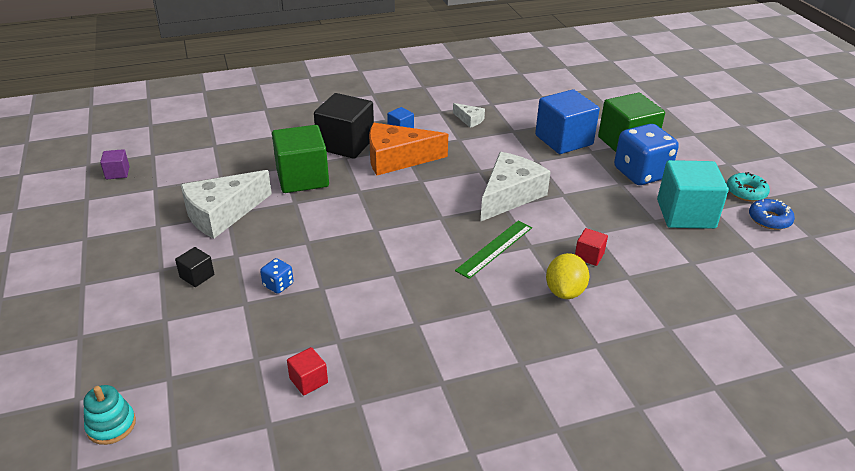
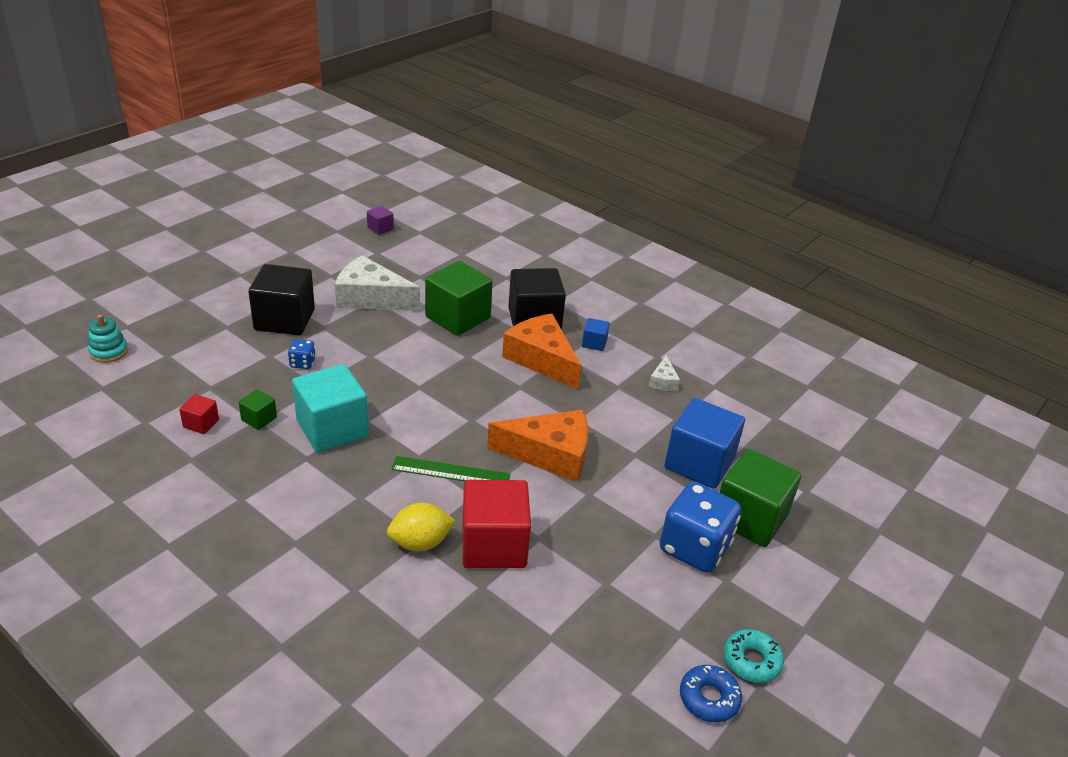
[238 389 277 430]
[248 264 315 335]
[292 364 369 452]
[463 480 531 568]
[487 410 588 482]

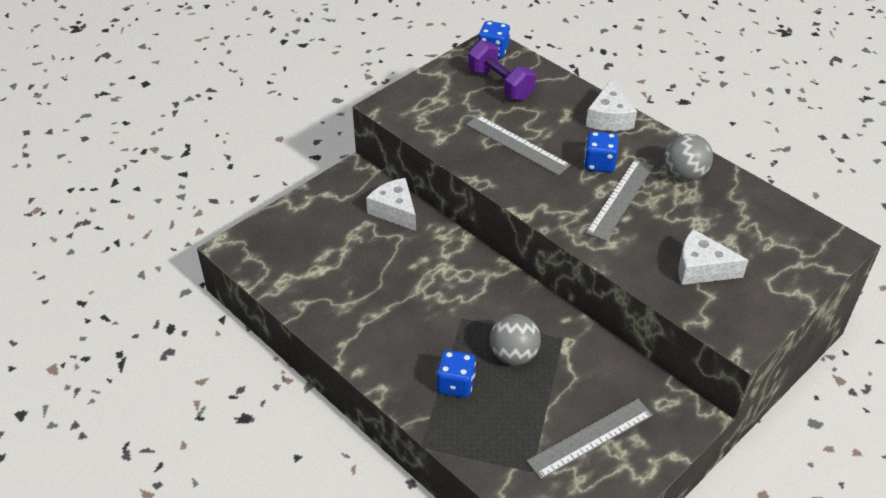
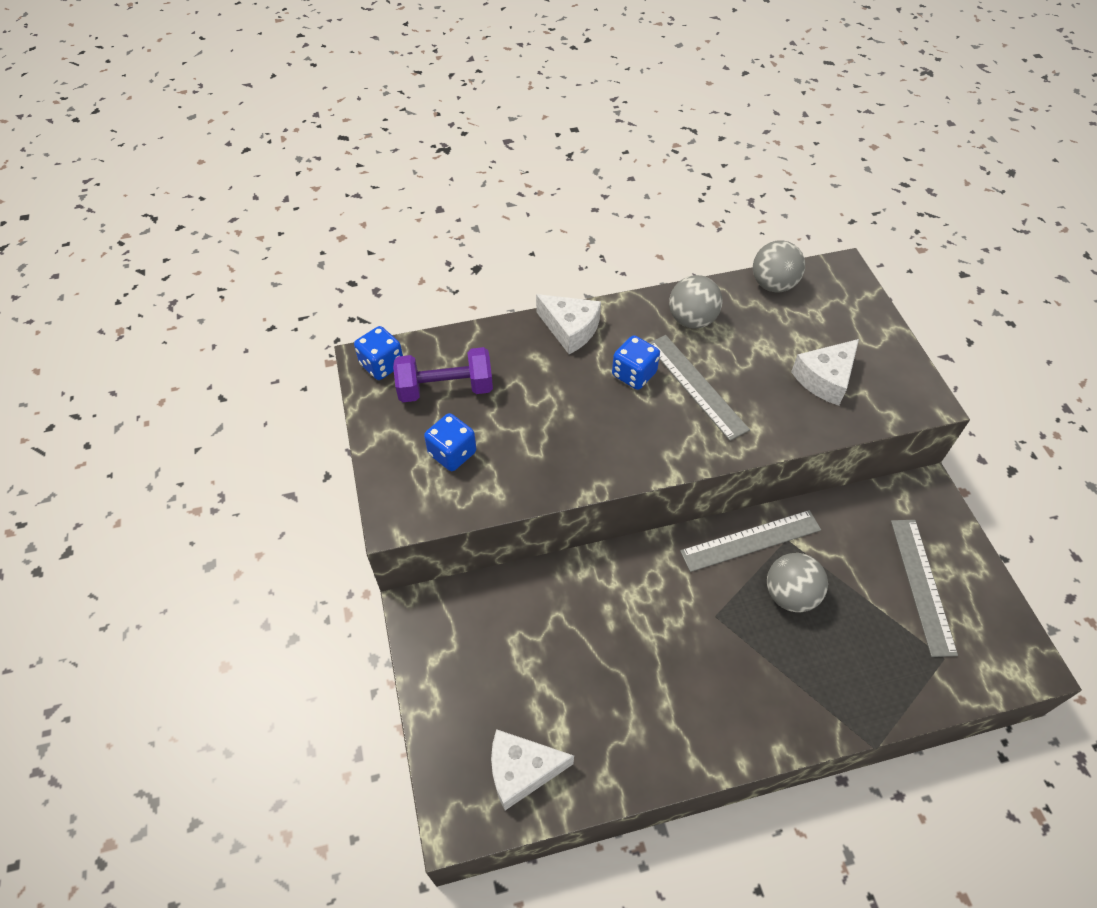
[424 413 476 471]
[491 729 574 810]
[680 510 821 572]
[753 240 805 293]

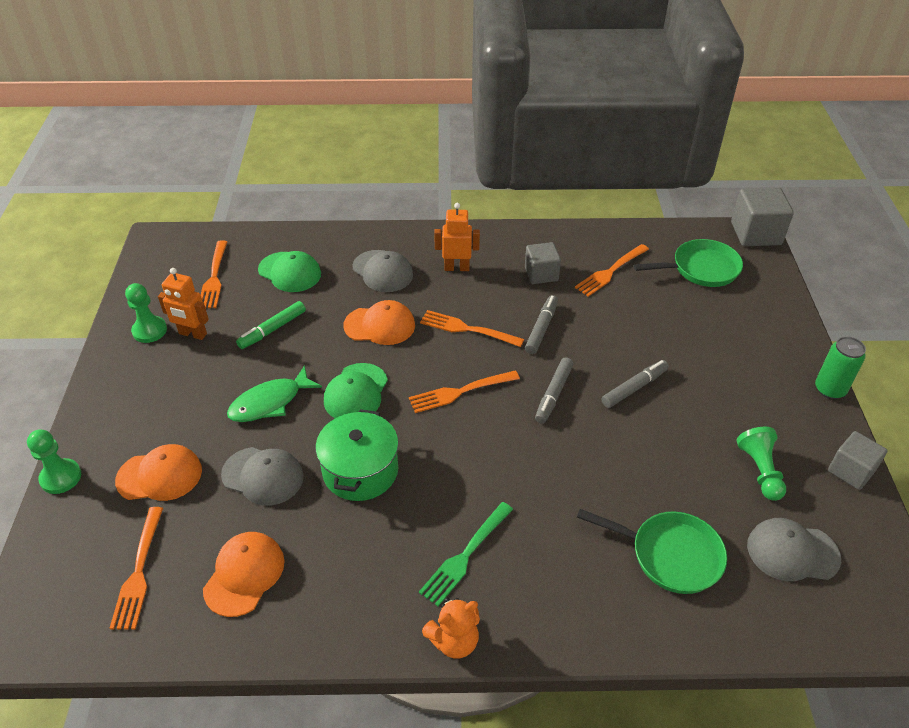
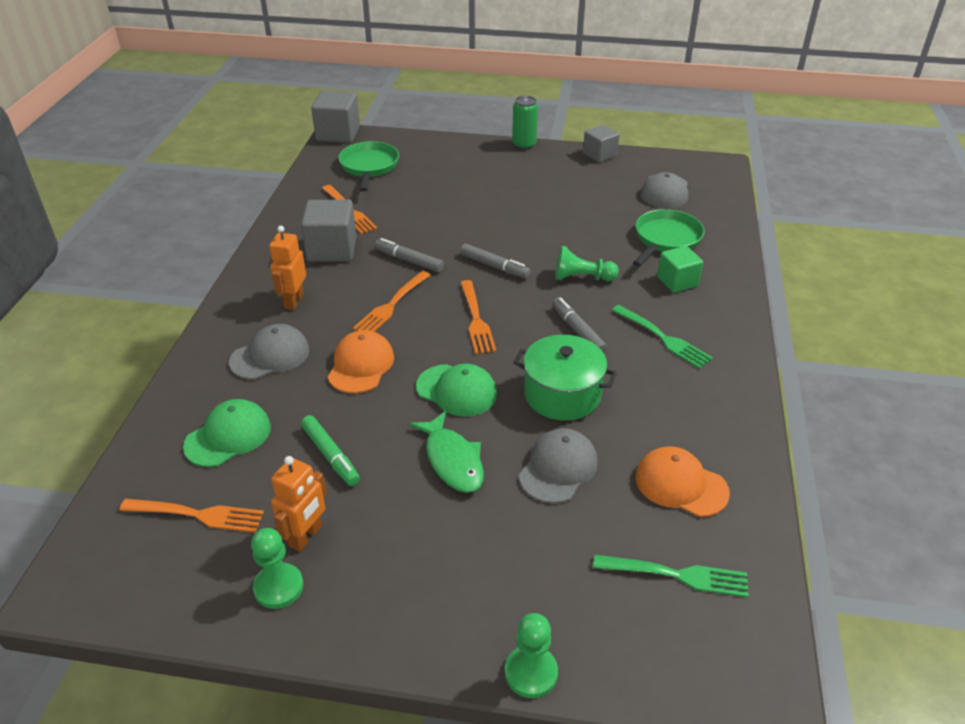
[301 200 356 262]
[552 297 607 353]
[555 246 619 281]
[593 555 748 598]
[657 246 703 293]
[115 444 202 501] (first image)
[422 598 480 659] (first image)

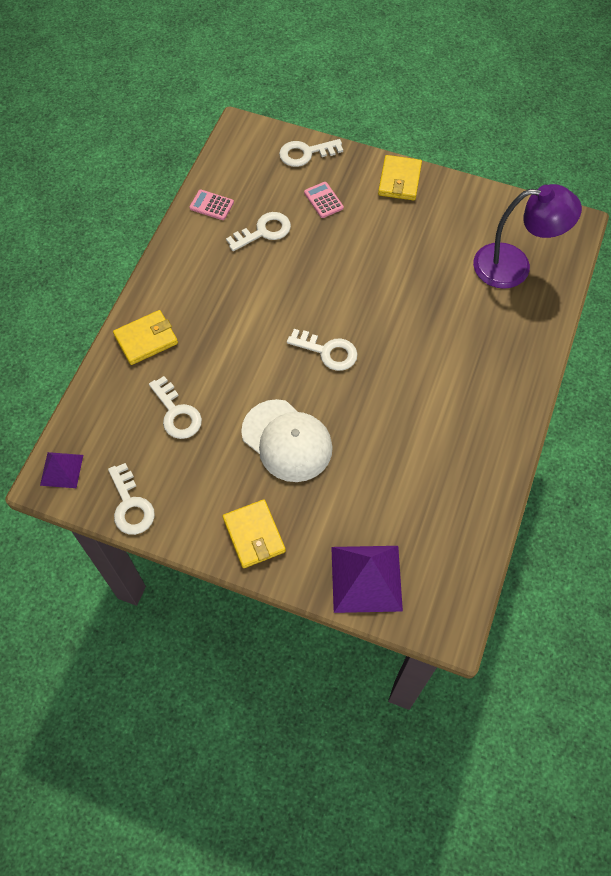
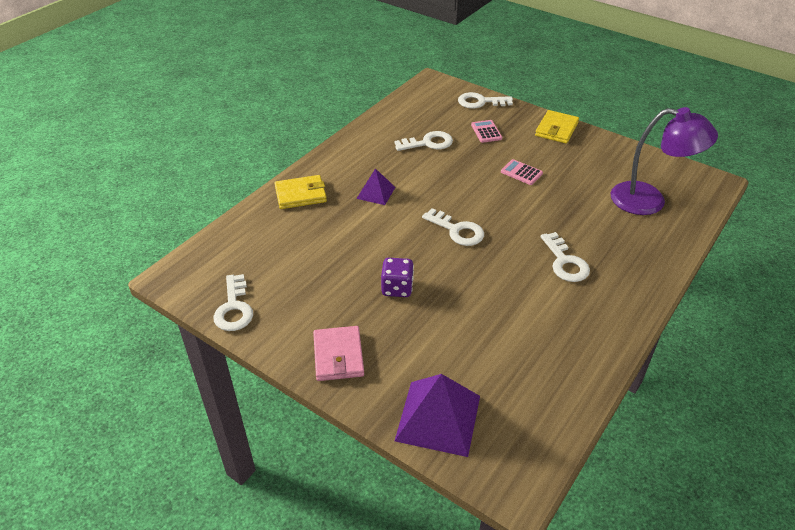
[313 326 364 381]
[356 168 395 205]
[381 258 414 297]
[501 159 543 185]
[541 232 590 282]

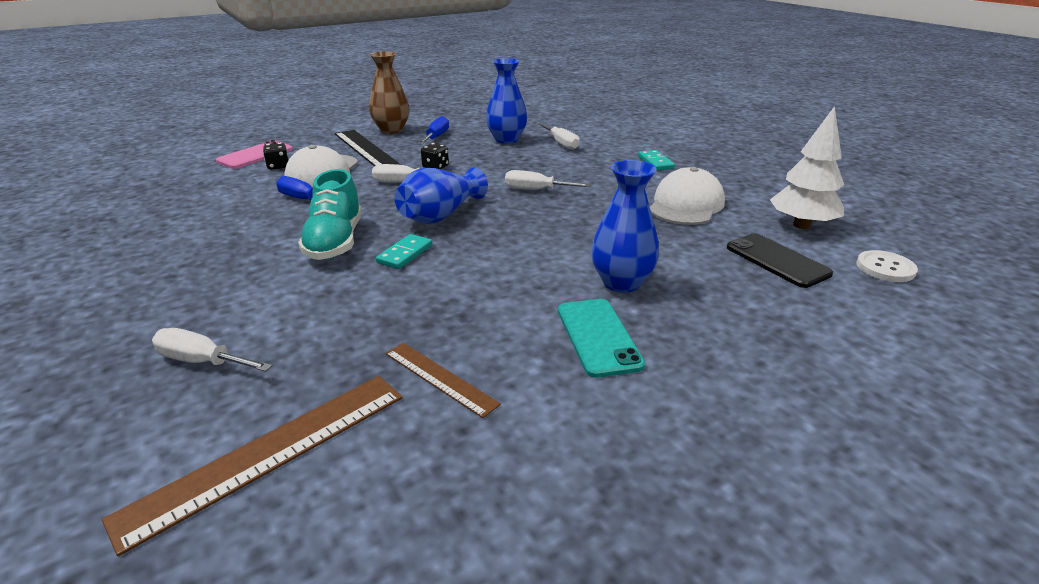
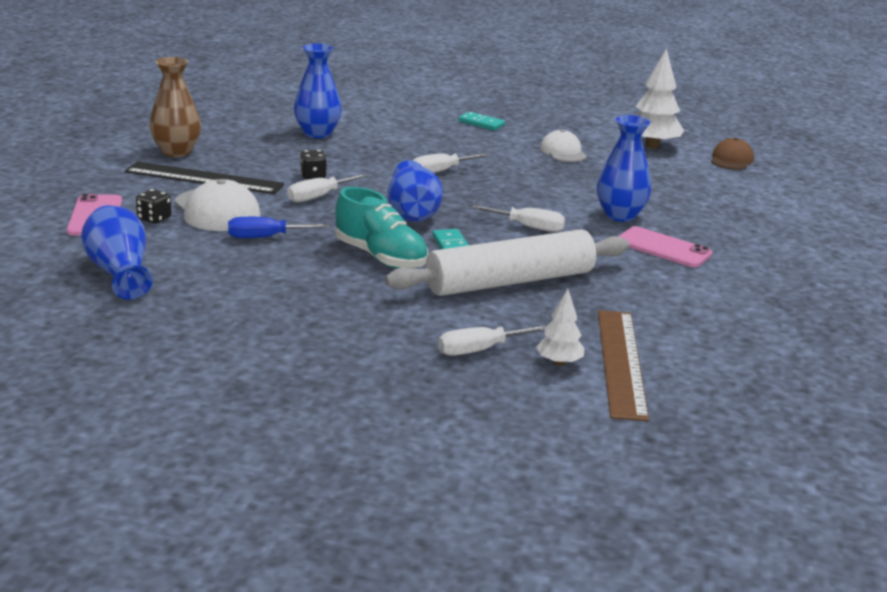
[81 205 153 299]
[385 229 629 296]
[471 205 565 232]
[536 289 584 366]
[540 129 587 162]
[618 226 712 267]
[711 138 754 170]
[385 343 501 418] (first image)
[418 116 449 144] (first image)
[727 233 833 288] (first image)

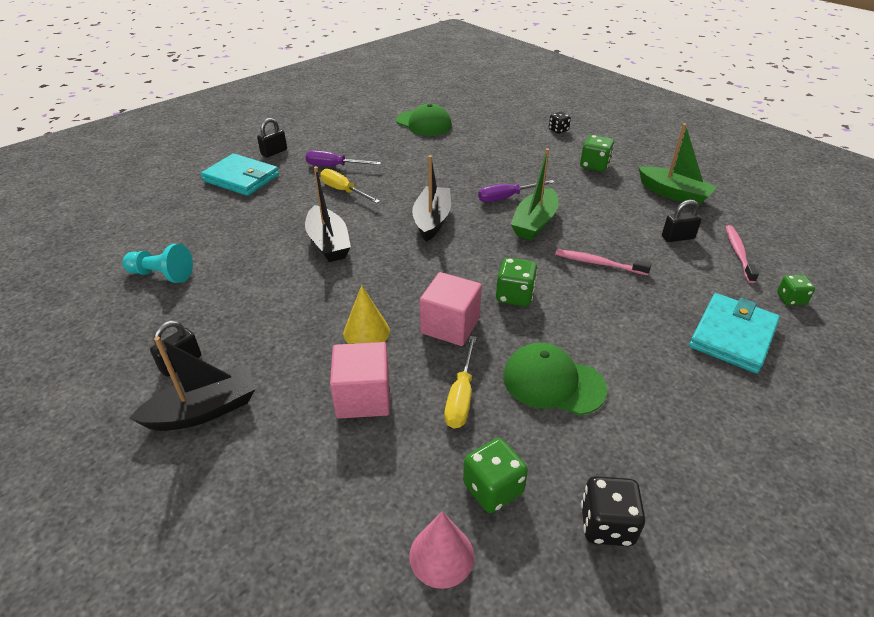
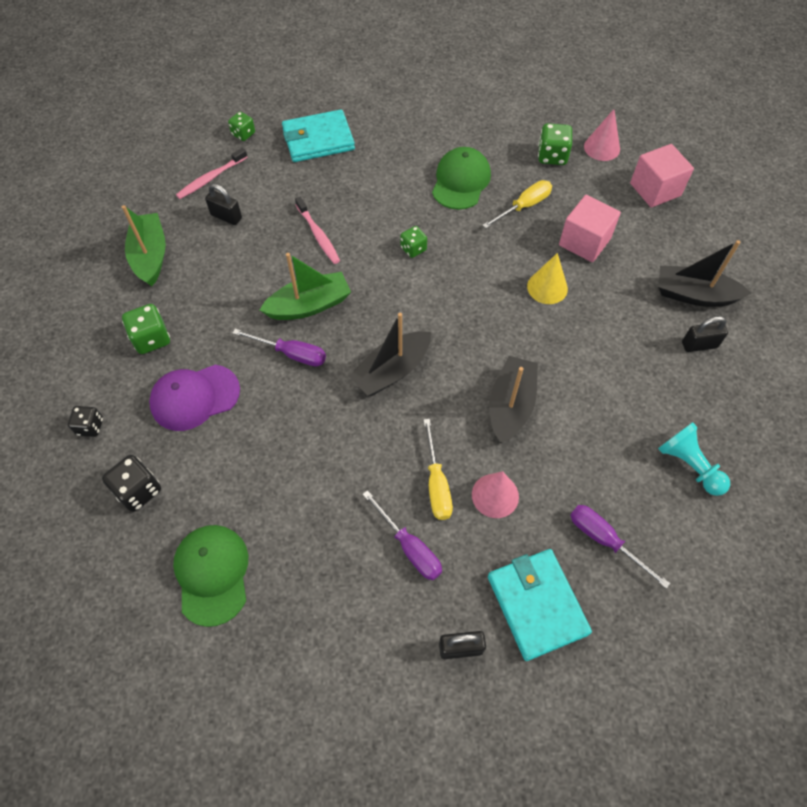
[102 455 161 512]
[149 365 240 431]
[400 226 427 258]
[432 147 491 210]
[472 471 519 518]
[570 505 670 589]
[630 144 694 207]

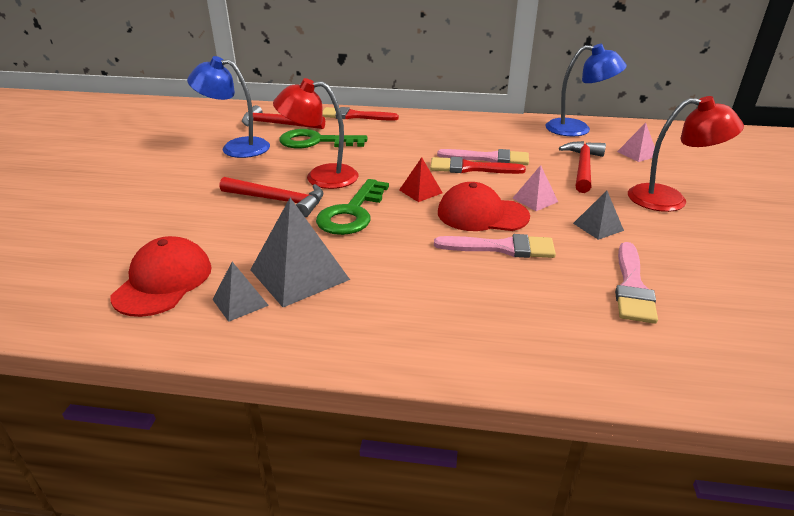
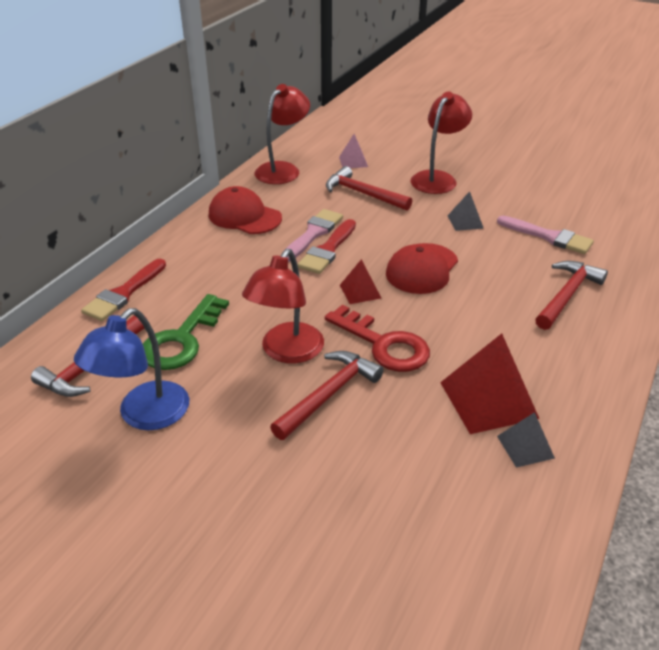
[209 186 282 234]
[255 84 310 184]
[325 304 430 372]
[440 333 539 434]
[535 261 608 330]
[434 234 556 258] (first image)
[512 165 558 211] (first image)

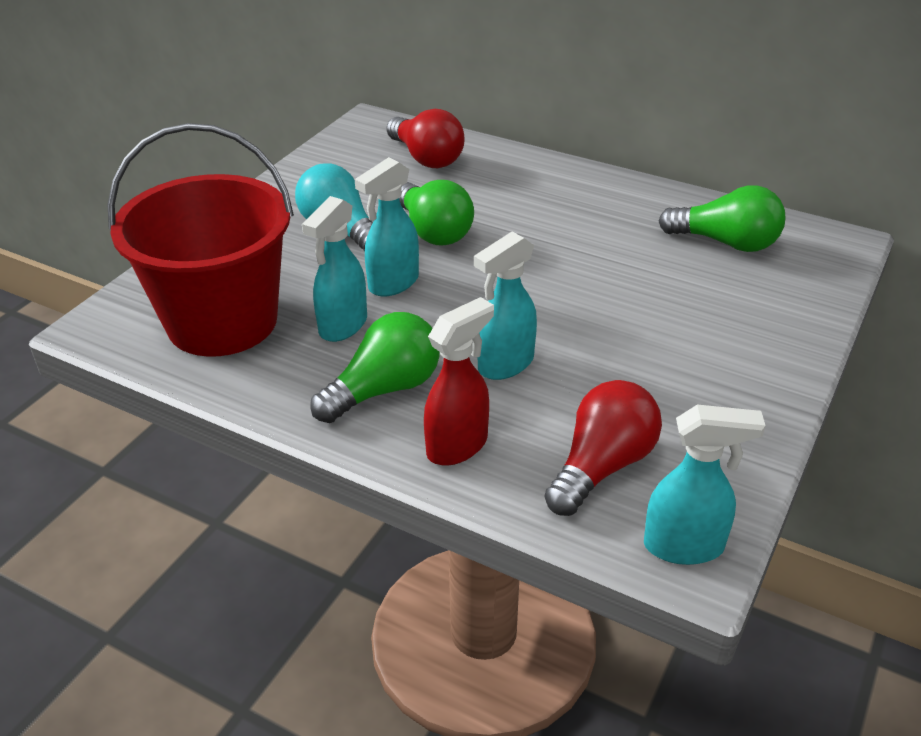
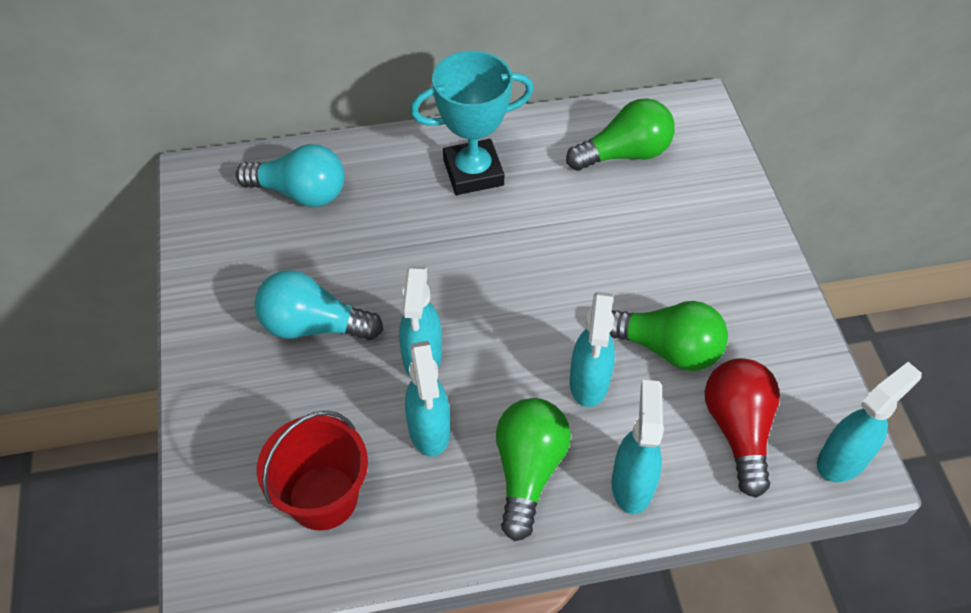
[236 144 345 207]
[257 411 368 530]
[410 51 534 195]
[609 301 728 371]
[612 380 664 514]

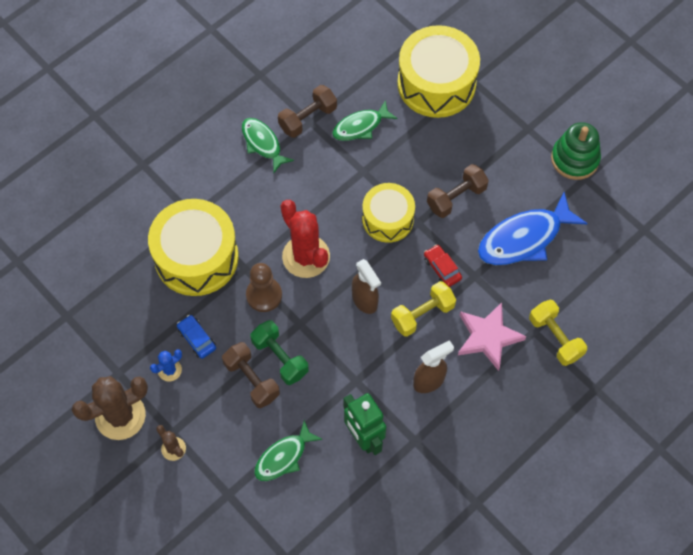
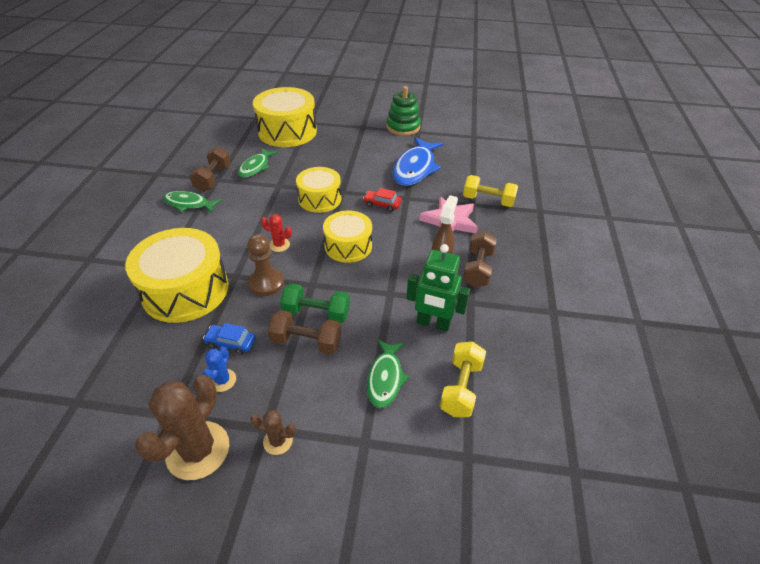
[261 214 292 252]
[323 211 372 263]
[440 341 486 417]
[463 231 497 288]

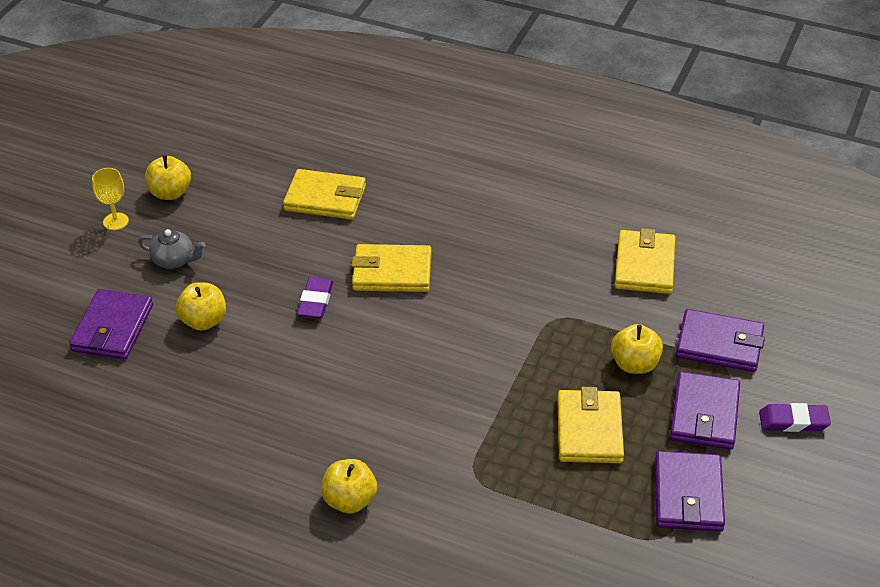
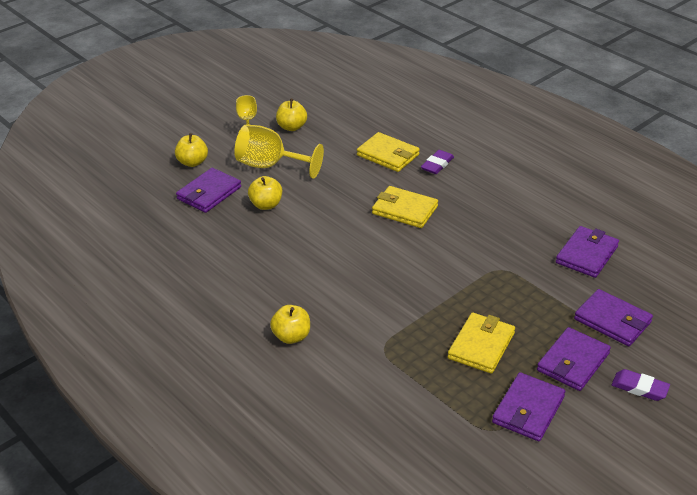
[175 133 208 167]
[234 124 324 179]
[421 150 454 174]
[556 226 619 278]

